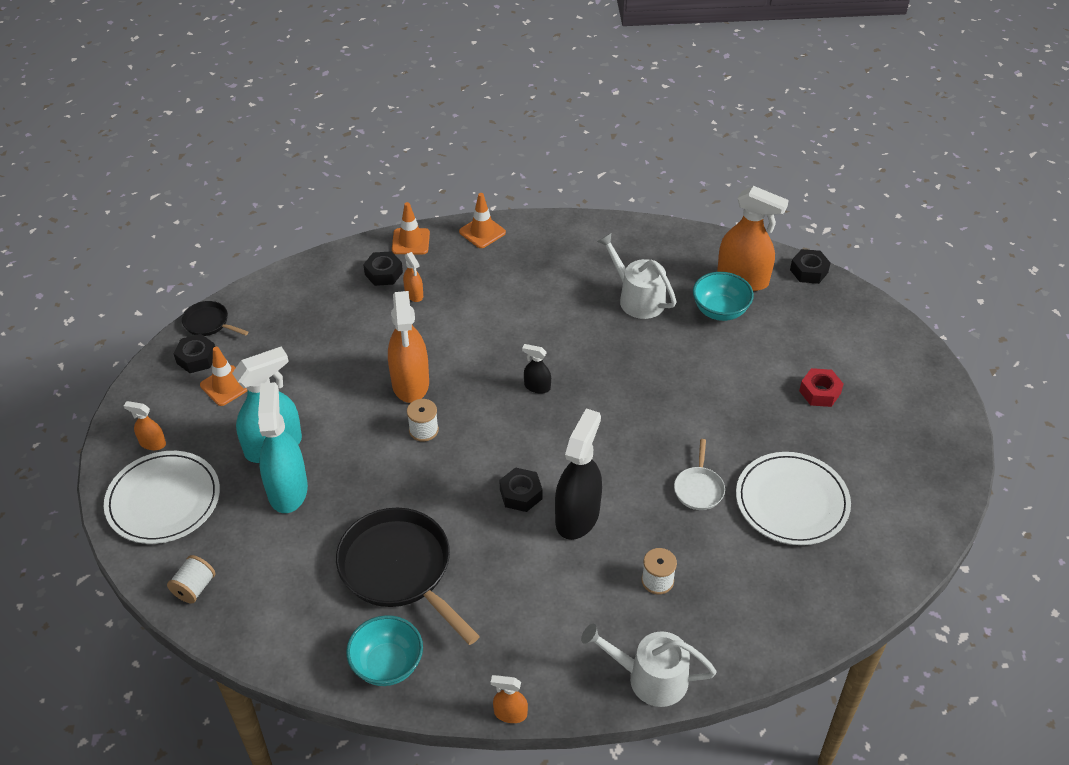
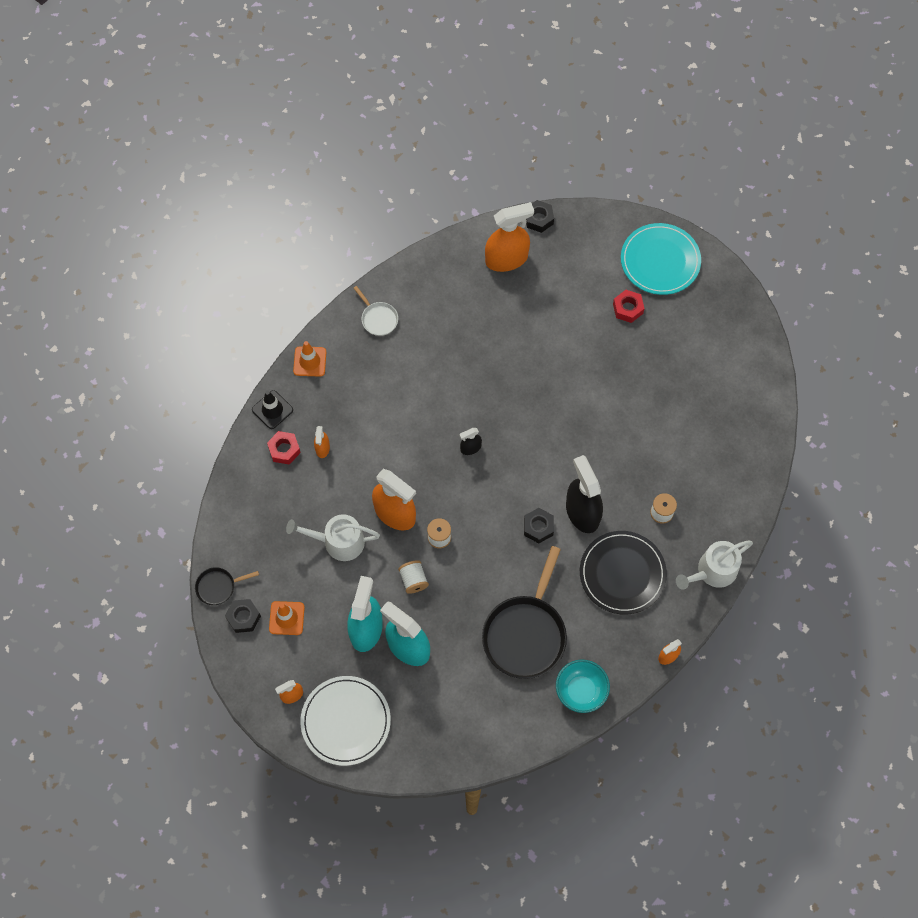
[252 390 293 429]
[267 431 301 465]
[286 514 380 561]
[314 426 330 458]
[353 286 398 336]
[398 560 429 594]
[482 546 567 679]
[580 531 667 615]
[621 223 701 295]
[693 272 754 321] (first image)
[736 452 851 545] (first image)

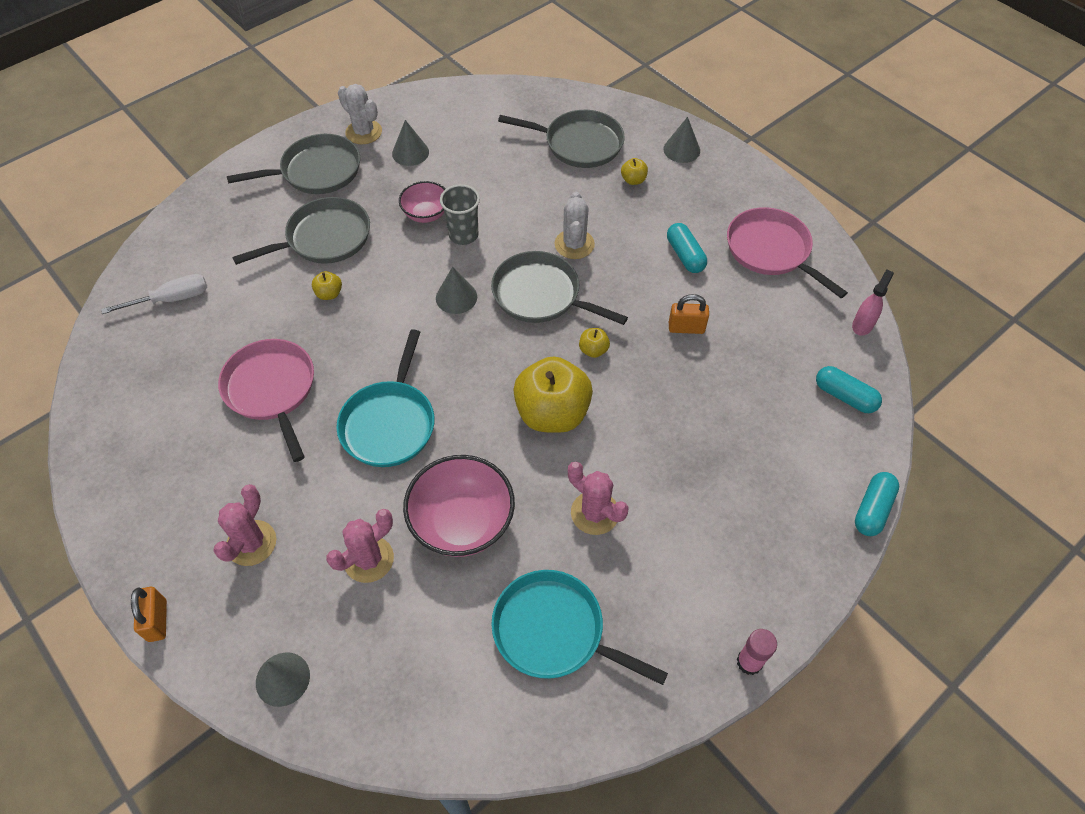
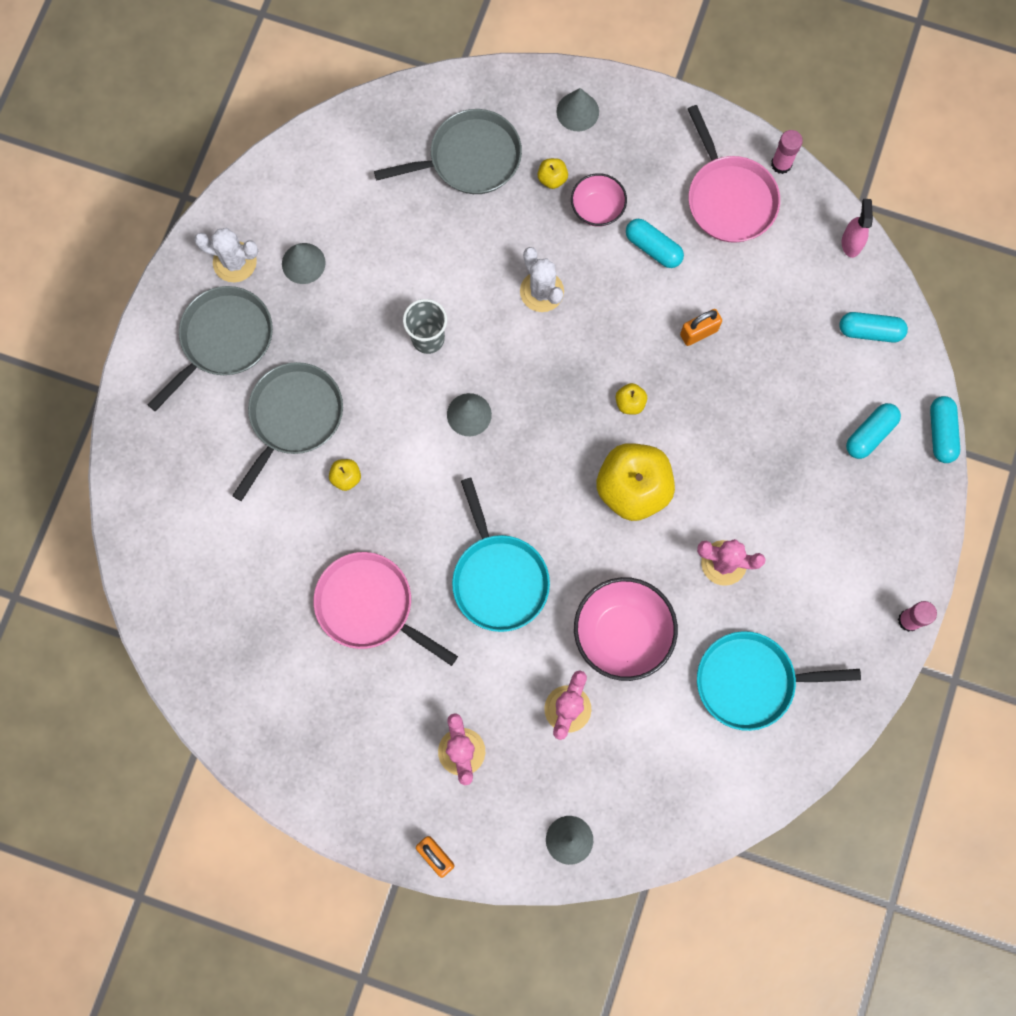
[571 173 627 227]
[688 105 780 243]
[771 130 803 174]
[846 403 901 459]
[101 274 207 314] (first image)
[491 251 628 325] (first image)

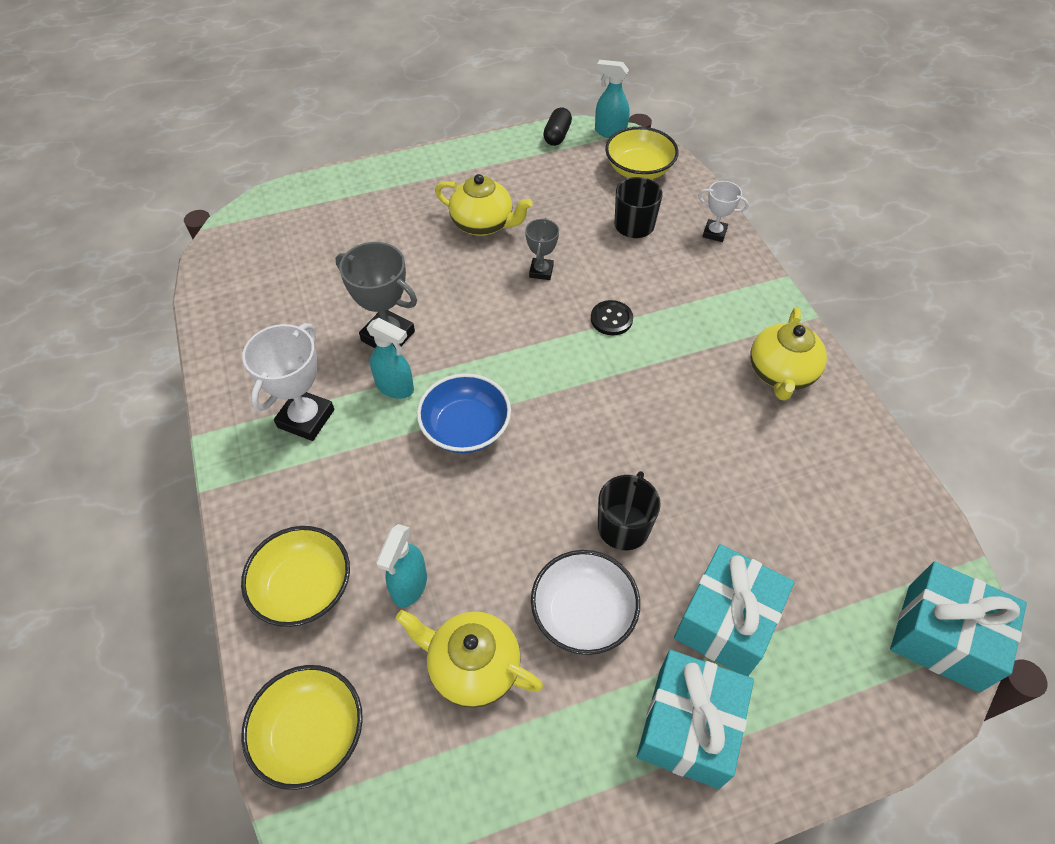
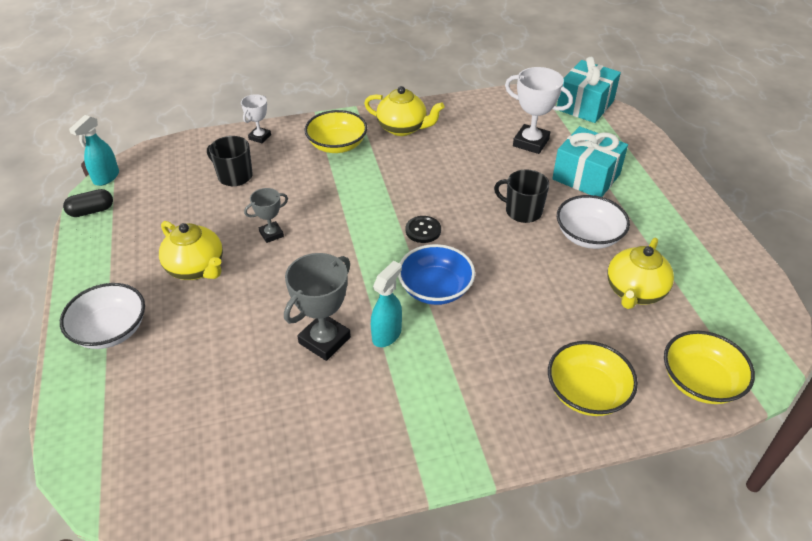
[60 283 145 349]
[63 189 113 217]
[159 221 223 280]
[244 188 288 243]
[304 110 367 153]
[406 216 441 243]
[505 67 573 154]
[376 524 427 608] (first image)
[637 650 754 789] (first image)

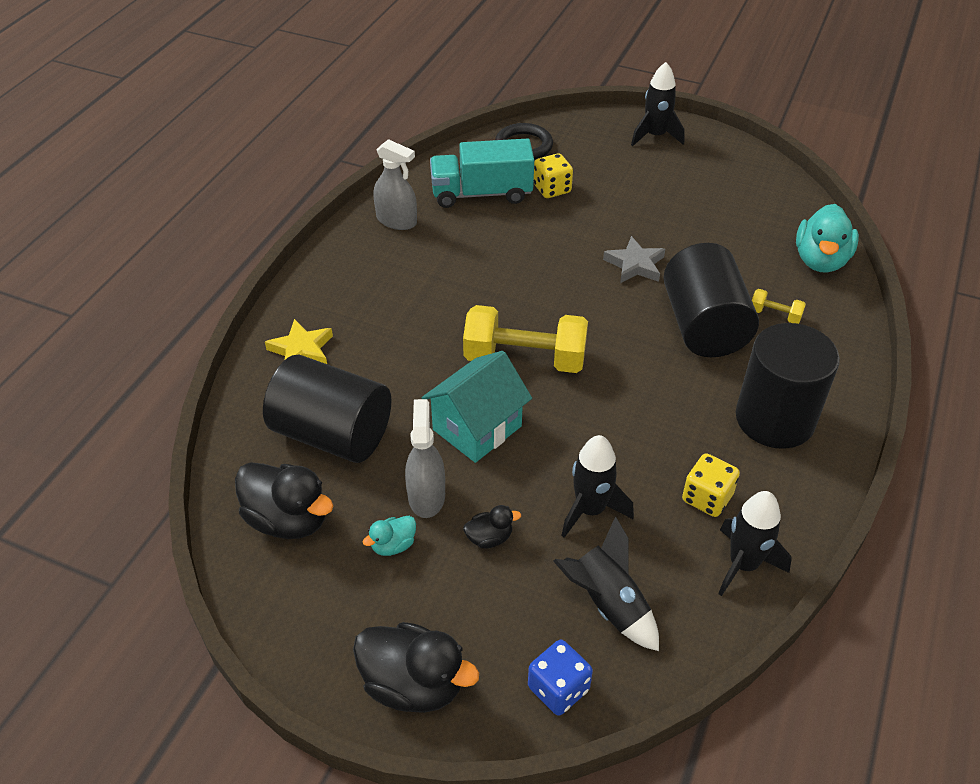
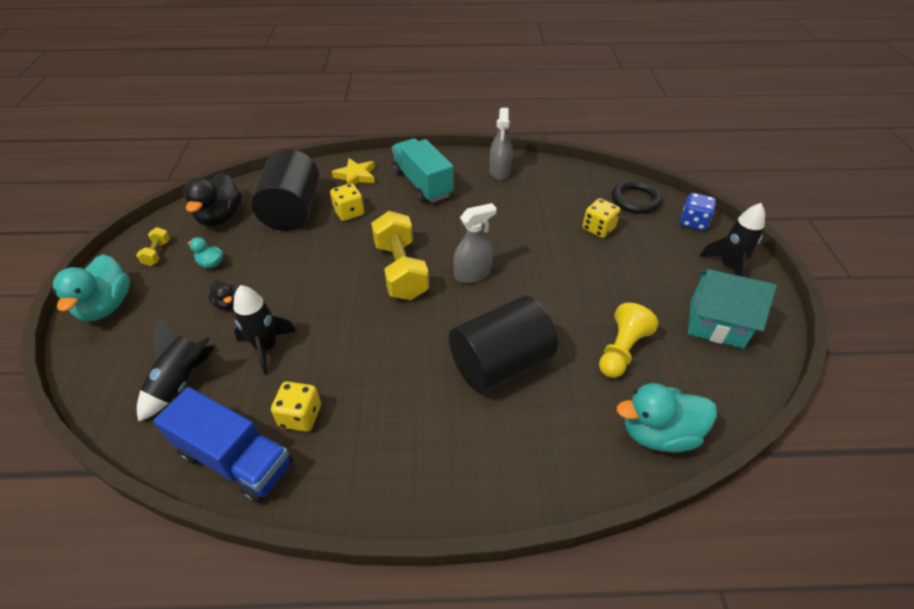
[52 254 130 321]
[136 227 170 266]
[153 387 293 503]
[330 183 364 221]
[392 138 454 203]
[453 203 497 283]
[599 303 658 378]
[680 193 716 231]
[688 269 777 349]
[603 236 665 283] (first image)
[736 323 840 449] (first image)

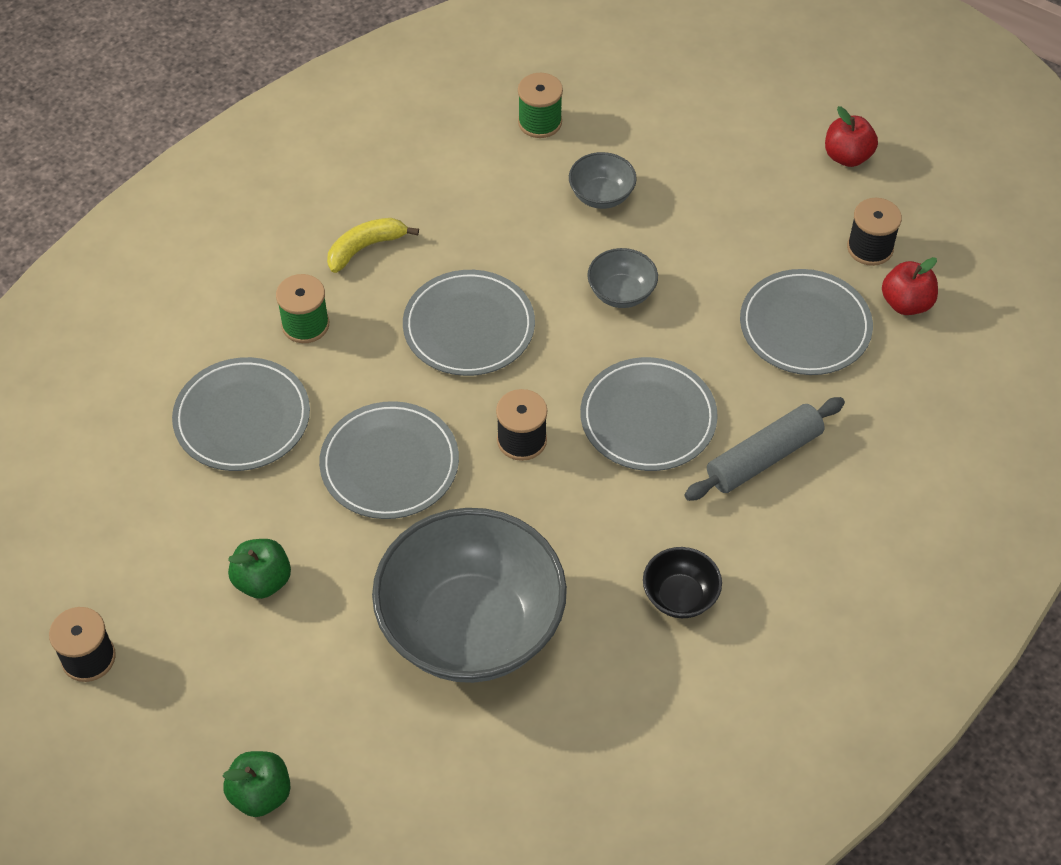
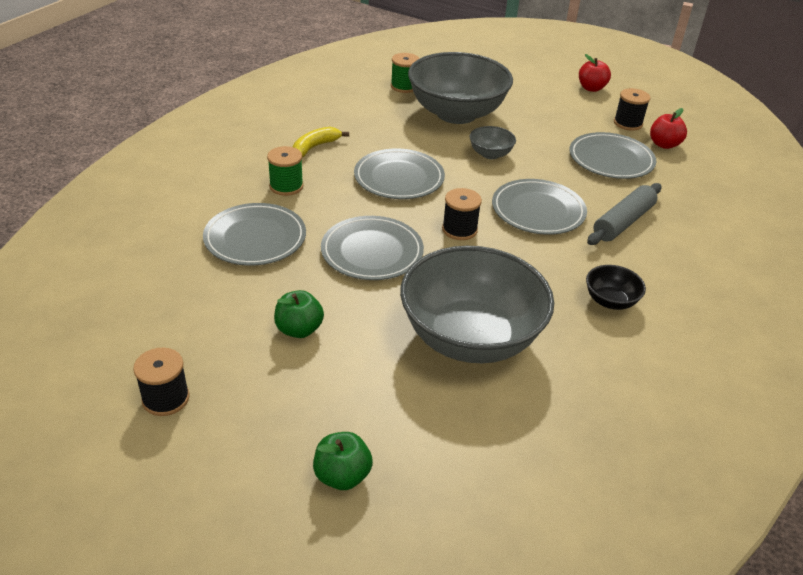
[408 52 513 124]

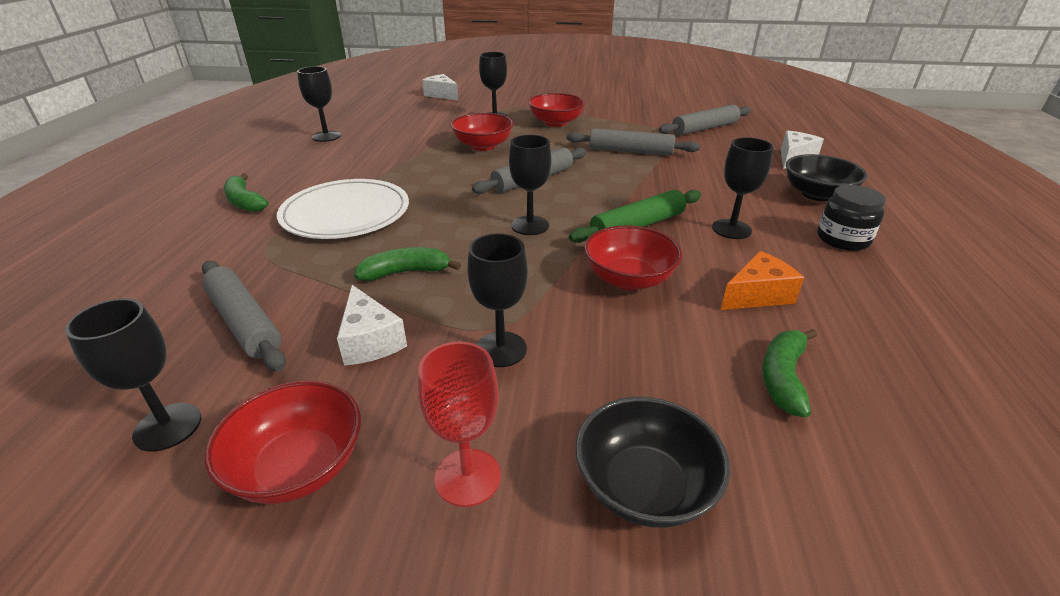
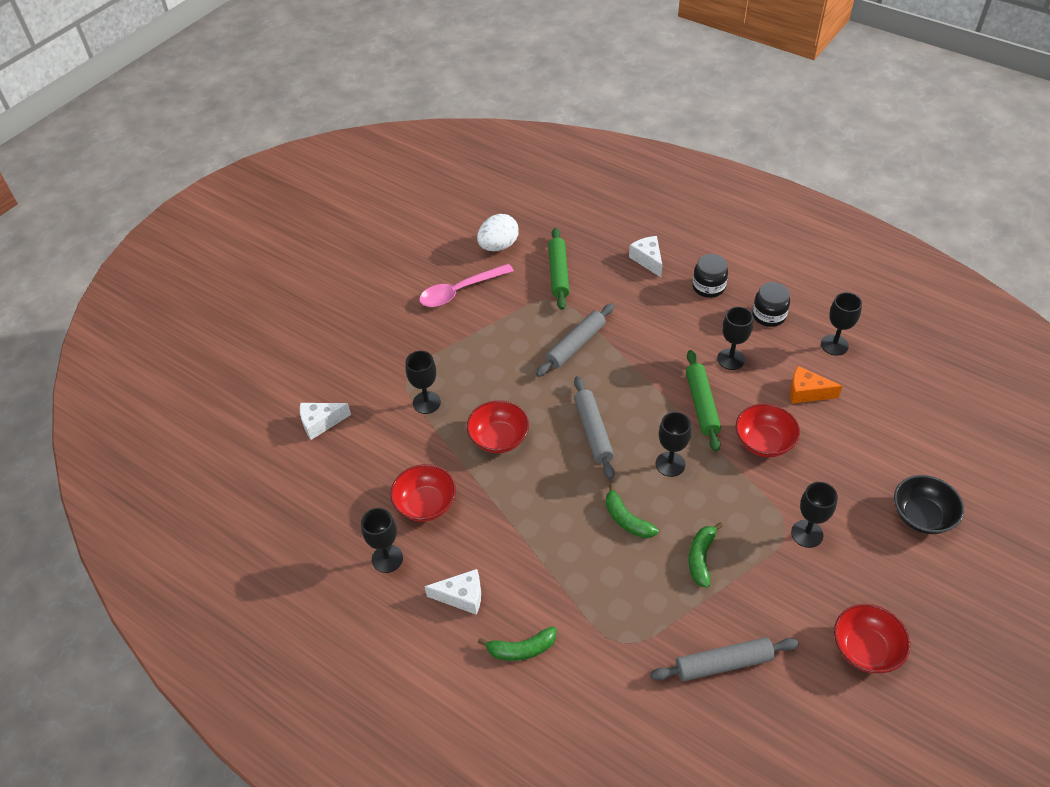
[390 464 456 522]
[419 264 514 307]
[424 569 481 615]
[477 214 519 251]
[548 228 570 310]
[606 483 659 538]
[693 254 728 298]
[790 366 843 404]
[821 292 862 356]
[277 179 409 239] (first image)
[418 342 501 507] (first image)

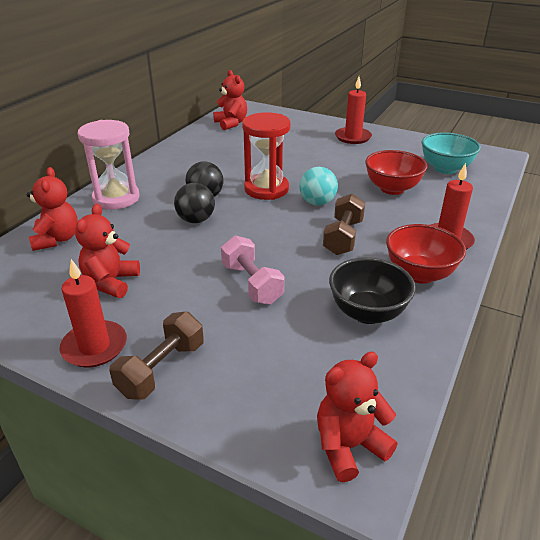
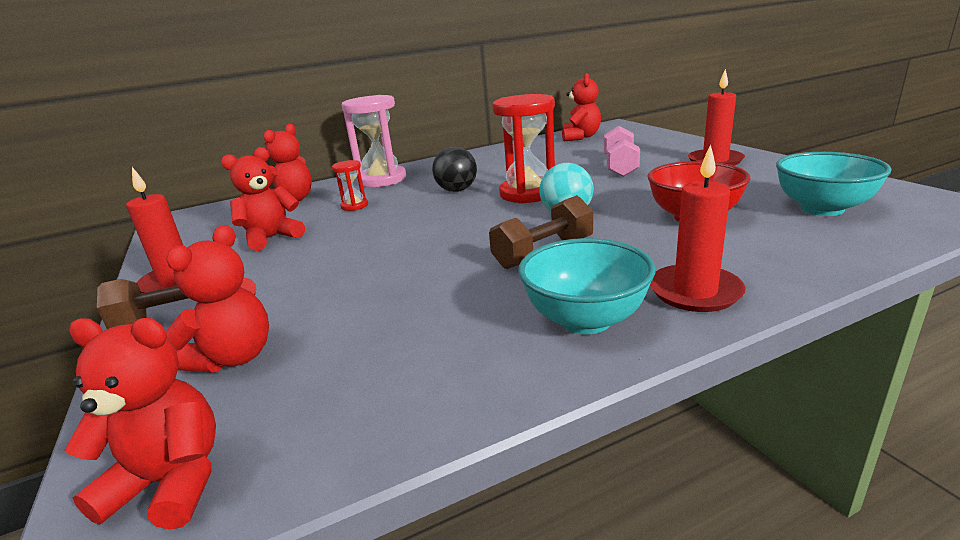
[166 225 269 372]
[332 160 368 211]
[519 238 655 334]
[604 126 640 177]
[174 183 215 223] (first image)
[329 257 416 324] (first image)

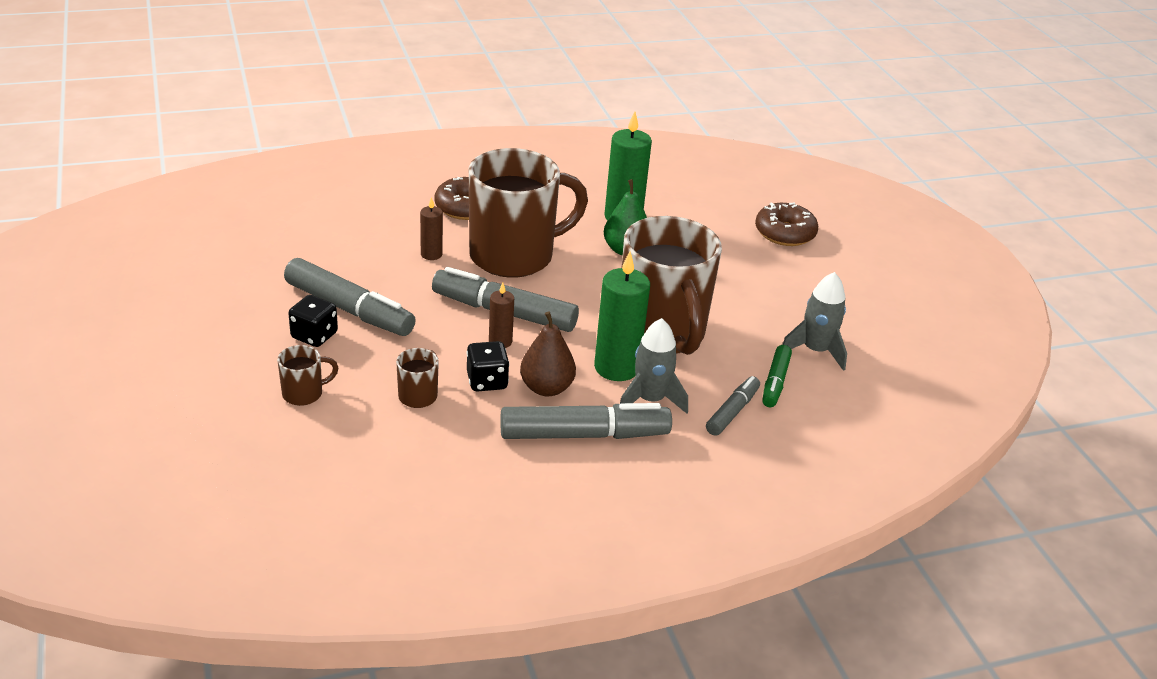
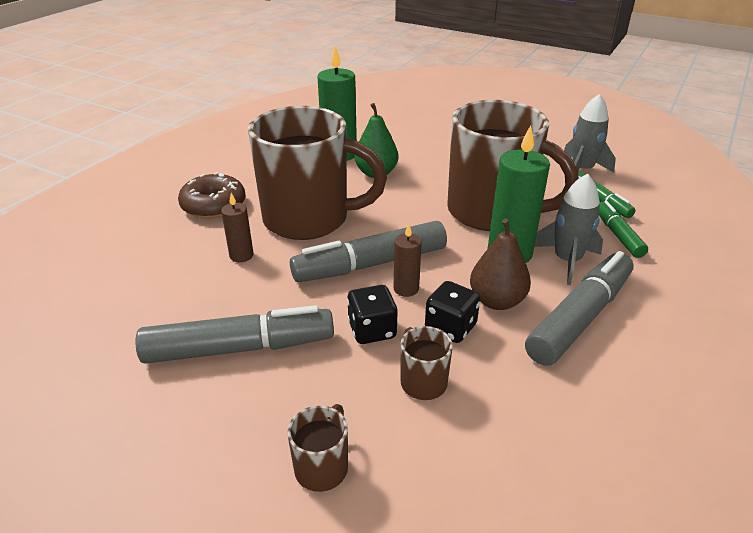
[248 106 387 240]
[347 285 398 344]
[599 201 648 258]
[755 202 818 246] (first image)

